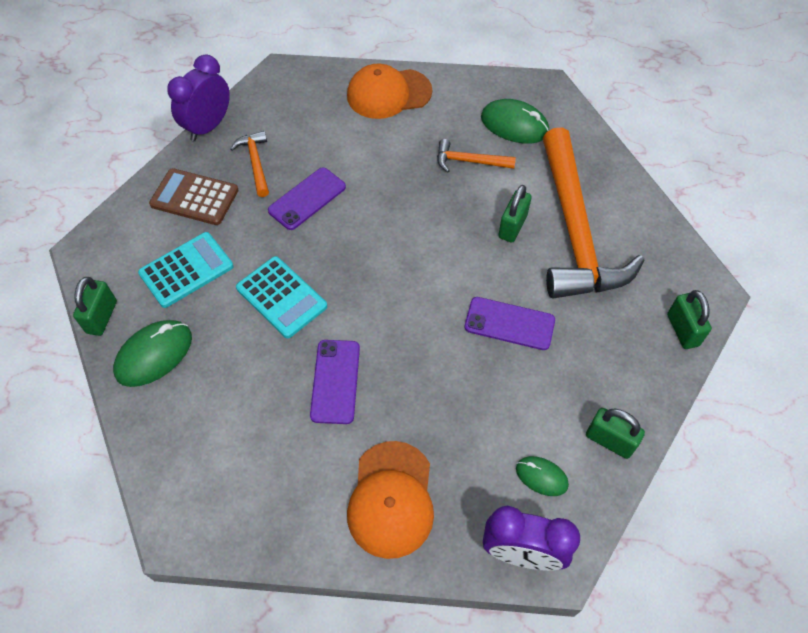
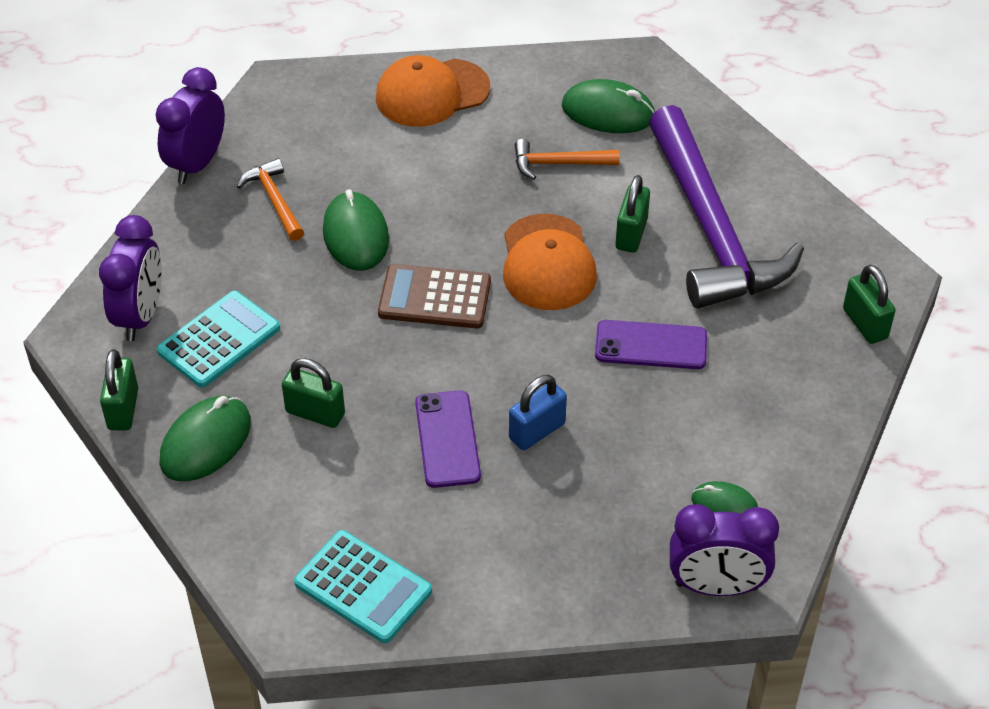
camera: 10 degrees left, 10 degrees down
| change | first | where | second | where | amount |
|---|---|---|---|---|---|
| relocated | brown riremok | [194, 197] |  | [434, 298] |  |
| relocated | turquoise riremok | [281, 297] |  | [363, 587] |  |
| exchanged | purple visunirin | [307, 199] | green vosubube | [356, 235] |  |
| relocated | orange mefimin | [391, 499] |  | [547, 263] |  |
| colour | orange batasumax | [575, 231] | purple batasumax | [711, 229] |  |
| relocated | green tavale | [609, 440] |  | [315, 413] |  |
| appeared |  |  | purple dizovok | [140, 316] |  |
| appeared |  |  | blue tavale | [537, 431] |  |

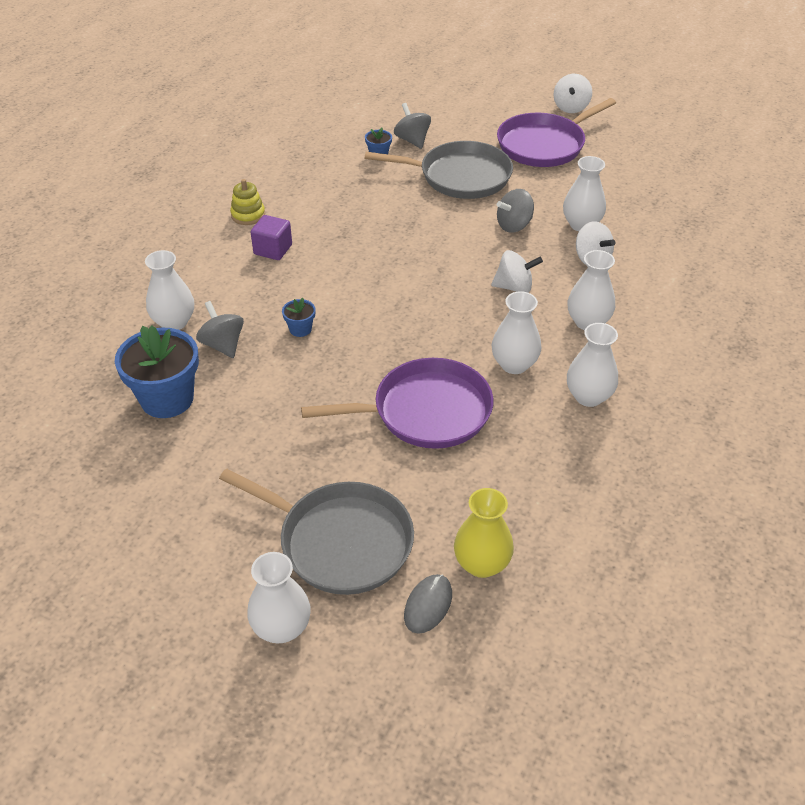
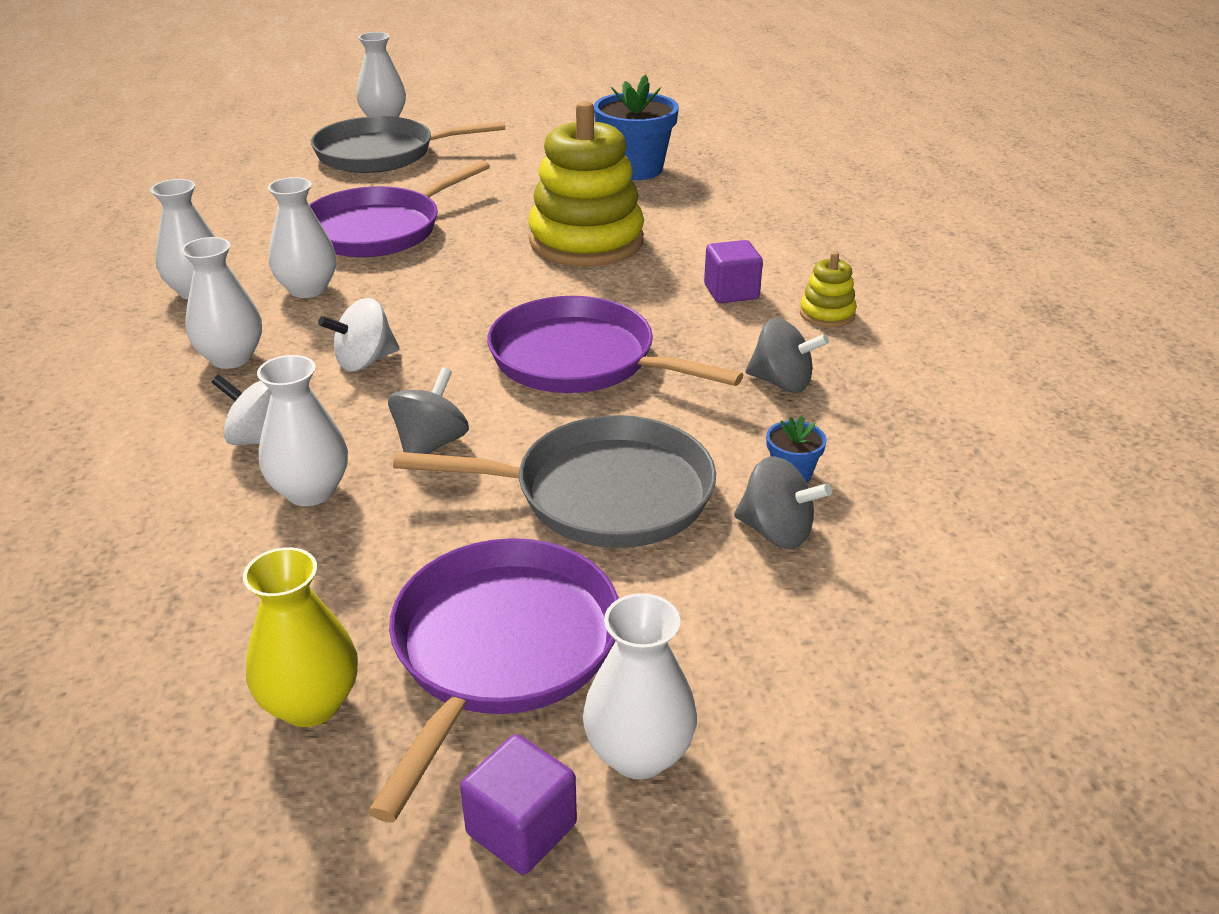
camera: 145 degrees right, 10 degrees down
| change | first | where | second | where | amount |
|---|---|---|---|---|---|
| relocated | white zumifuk | [174, 322] |  | [639, 754] |  |
| relocated | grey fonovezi | [223, 345] |  | [782, 383] |  |
| exchanged | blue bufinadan | [300, 329] | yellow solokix | [586, 241] |  |
| spun | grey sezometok | [460, 176] |  | [603, 494] | 150 degrees counterclockwise |
| missing | grey vosubube | [428, 605] |  |  |  |
| relocated | yellow zumifuk | [481, 564] |  | [311, 704] |  |
| exchanged | white fonovezi | [570, 107] | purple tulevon | [521, 829] |  |
| appeared |  |  | purple sezometok | [580, 359] |  |

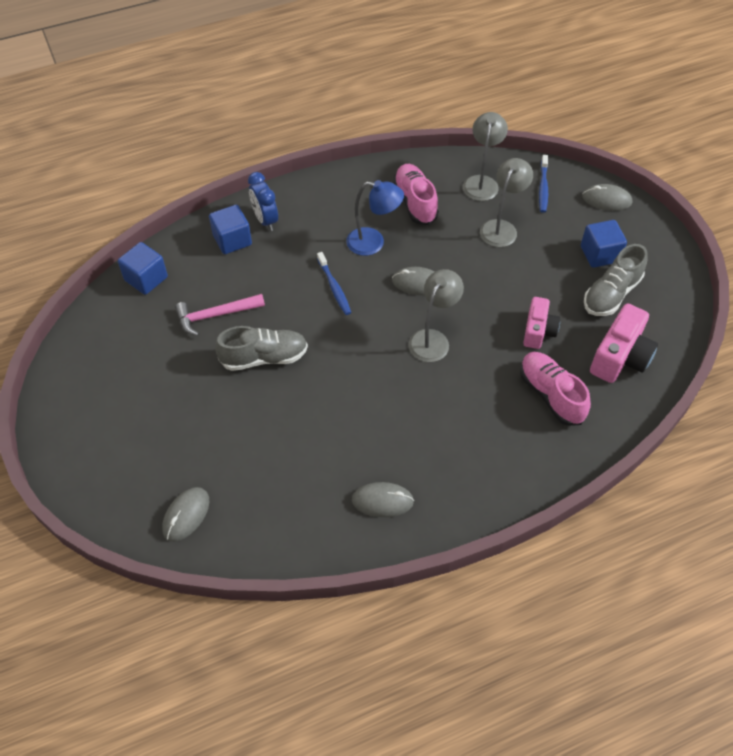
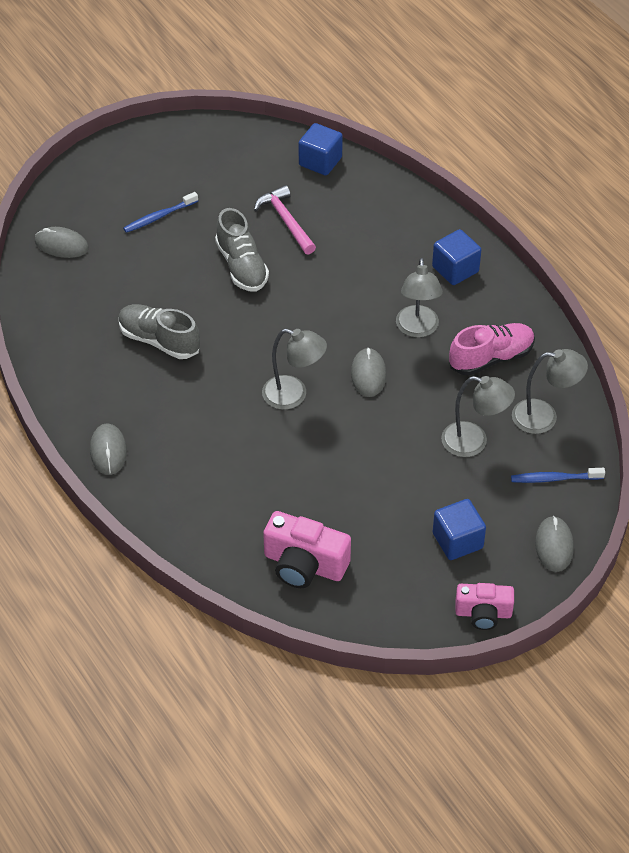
camera: 80 degrees right, 5 degrees down
| change | first | where | second | where | amount |
|---|---|---|---|---|---|
| relocated | blue tulevon | [232, 240] |  | [455, 269] |  |
| missing | blue dizovok | [265, 220] |  |  |  |
| relocated | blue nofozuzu | [334, 287] |  | [159, 217] |  |
| colour | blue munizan | [373, 243] | grey munizan | [417, 329] |  |
| relocated | grey vosubube | [382, 501] |  | [108, 451] |  |
| missing | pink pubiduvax | [551, 395] |  |  |  |
| relocated | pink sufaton | [538, 331] |  | [483, 613] |  |
| relocated | grey pubiduvax | [611, 294] |  | [159, 340] |  |

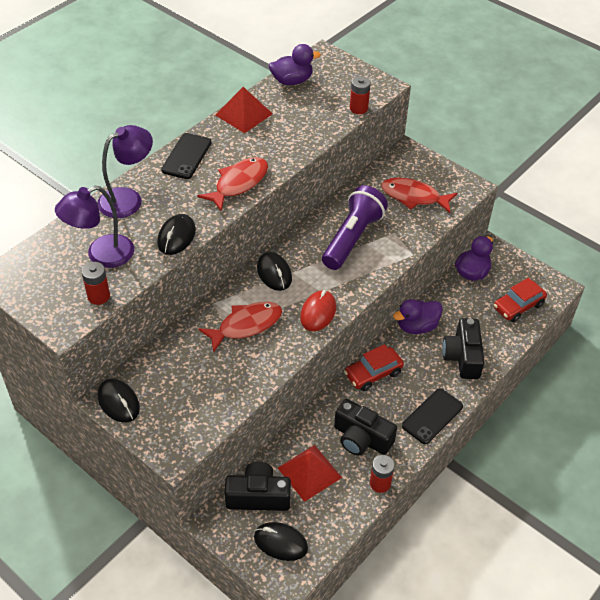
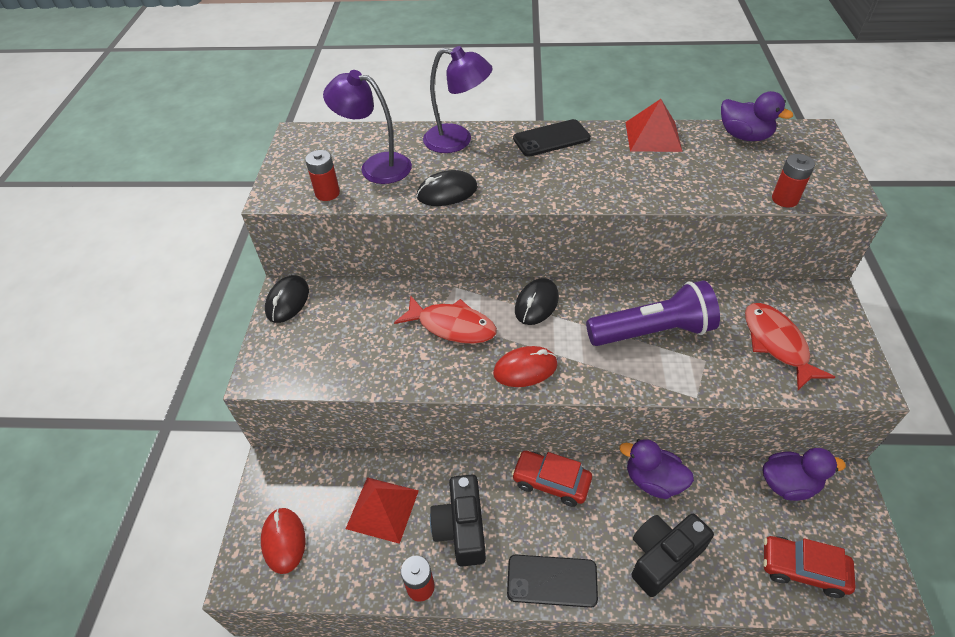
camera: 55 degrees right, 0 degrees up
| change | first | where | second | where | amount |
|---|---|---|---|---|---|
| missing | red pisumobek | [238, 183] |  |  |  |
| missing | black sufaton | [258, 496] |  |  |  |
| colour | black vosubube | [280, 542] | red vosubube | [283, 541] |  |

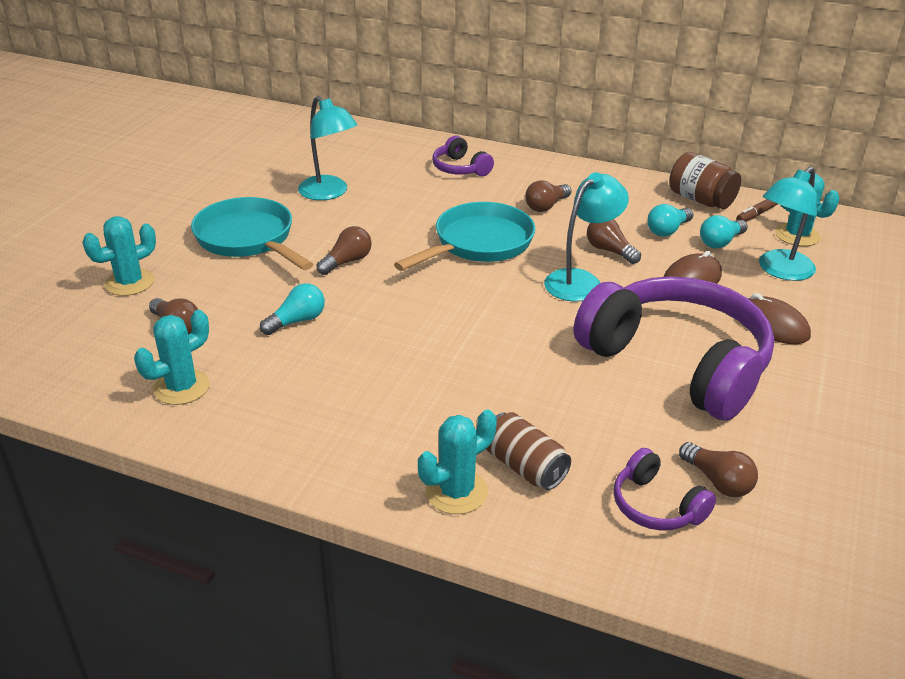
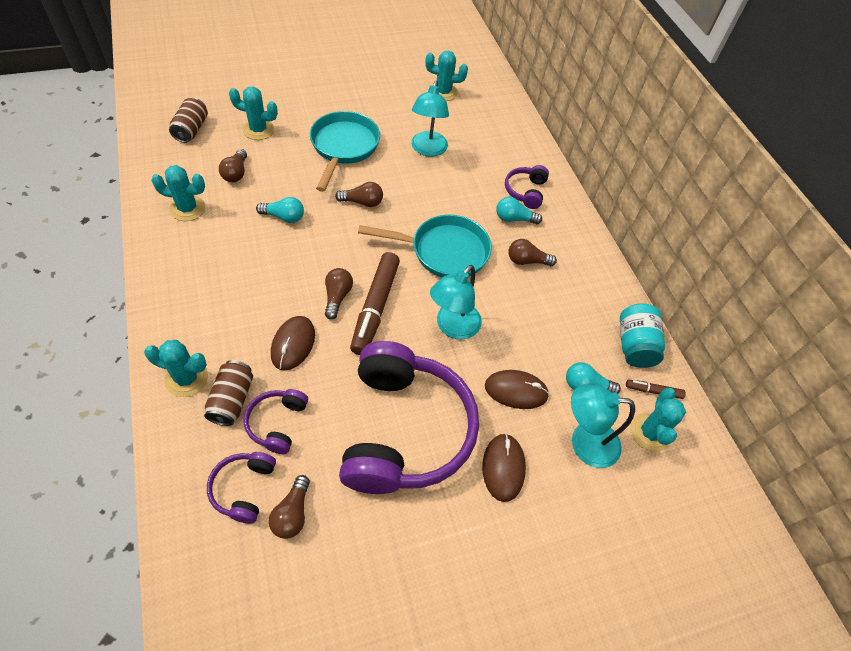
camera: 45 degrees right, 20 degrees up
| change | first | where | second | where | amount |
|---|---|---|---|---|---|
| spun | turquoise munizan | [581, 281] |  | [453, 327] | 120 degrees clockwise |
| relocated | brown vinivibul | [609, 251] |  | [337, 297] |  |
| relocated | turquoise vinivibul | [667, 230] |  | [514, 219] |  |
| colour | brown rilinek | [700, 200] | turquoise rilinek | [634, 345] |  |
| appeared |  |  | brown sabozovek | [191, 129] |  |
| appeared |  |  | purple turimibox | [277, 423] |  |
| appeared |  |  | brown vosubube | [293, 344] |  |
| appeared |  |  | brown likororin | [375, 307] |  |
| appeared |  |  | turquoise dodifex | [443, 92] |  |

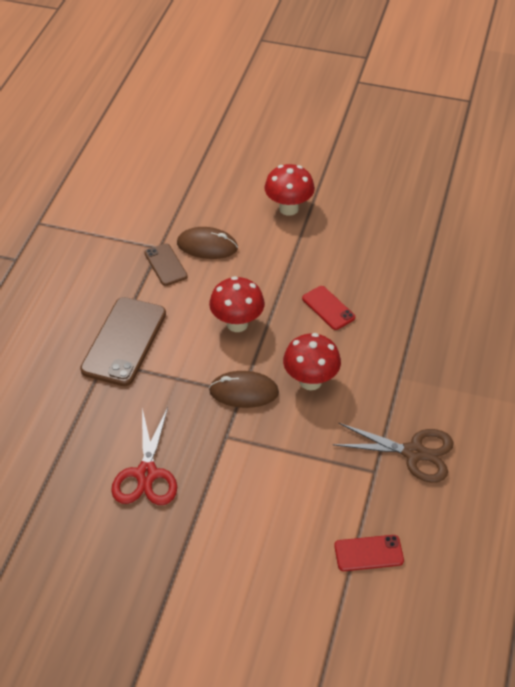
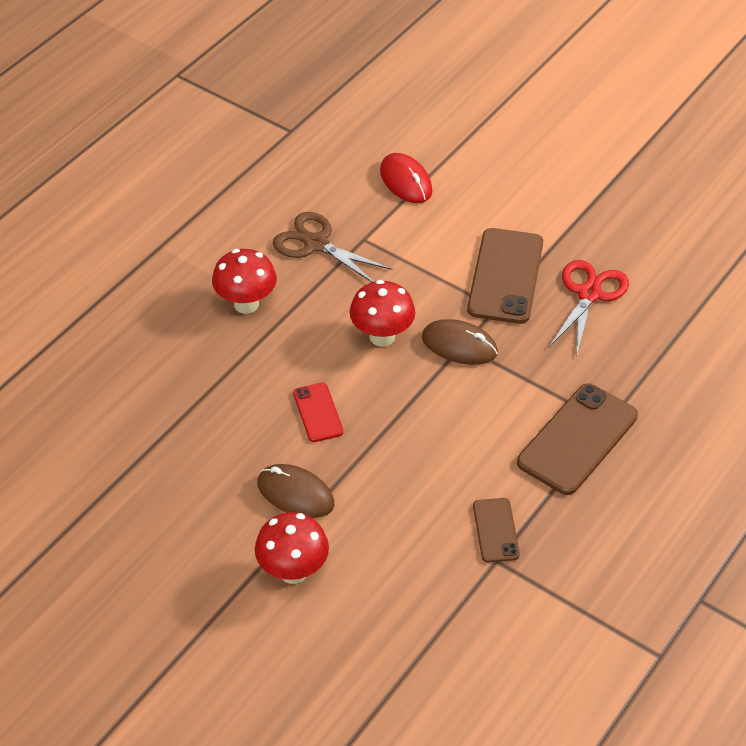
camera: 160 degrees left, 0 degrees up
| change | first | where | second | where | amount |
|---|---|---|---|---|---|
| relocated | brown vosubube | [207, 246] |  | [295, 494] |  |
| relocated | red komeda | [237, 324] |  | [246, 304] |  |
| exchanged | red visunirin | [368, 553] | red vosubube | [406, 181] |  |
| appeared |  |  | brown visunirin | [505, 276] |  |

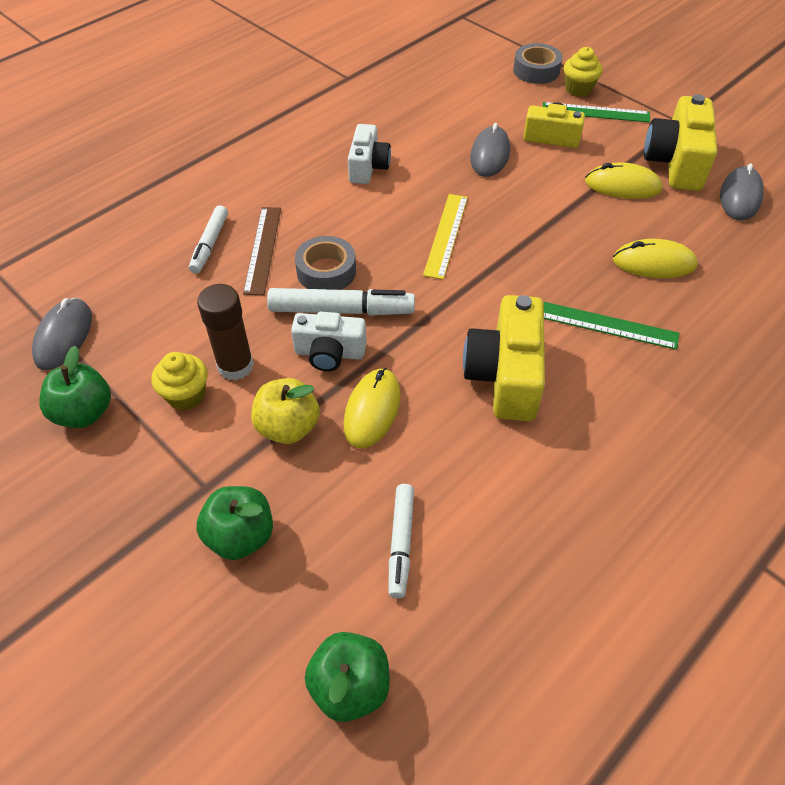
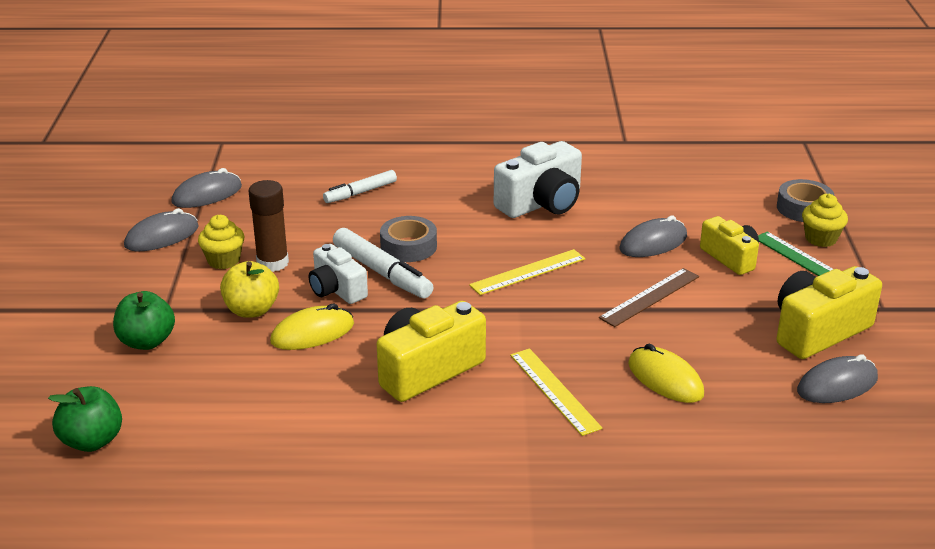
camera: 45 degrees right, 20 degrees down
| change | first | where | second | where | amount |
|---|---|---|---|---|---|
| exchanged | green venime | [84, 412] | grey vosubube | [162, 236] |  |
| relocated | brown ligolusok | [262, 249] |  | [649, 297] |  |
| size | white sufaton | [368, 167] |  | [541, 203] | x1.57 |
| missing | white likororin | [401, 543] |  |  |  |
| colour | green ligolusok | [608, 326] | yellow ligolusok | [554, 391] |  |
| missing | yellow vosubube | [622, 185] |  |  |  |

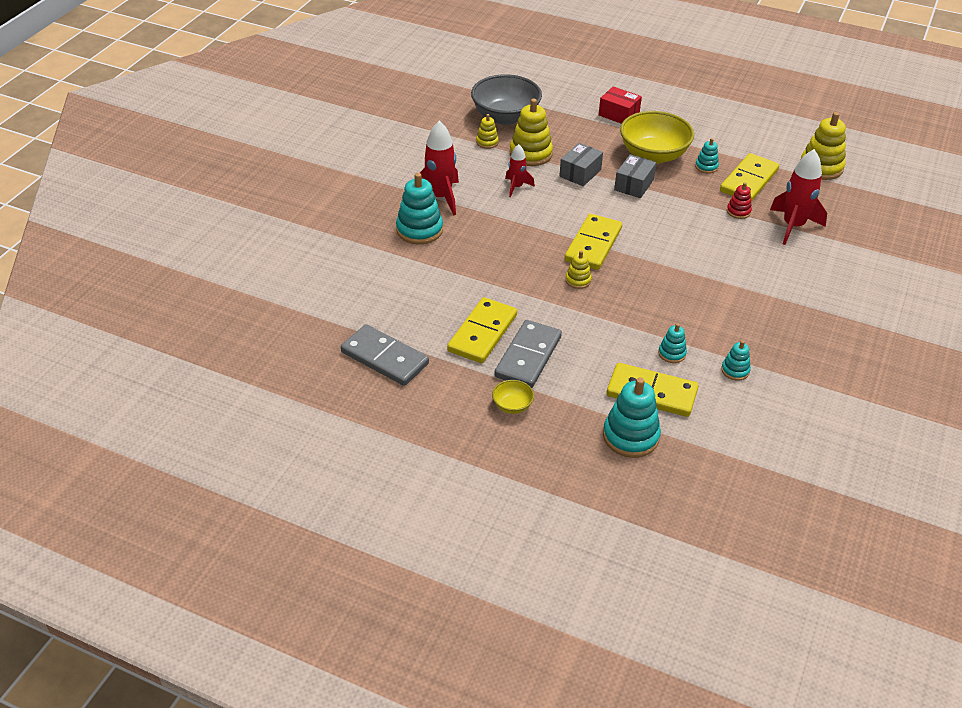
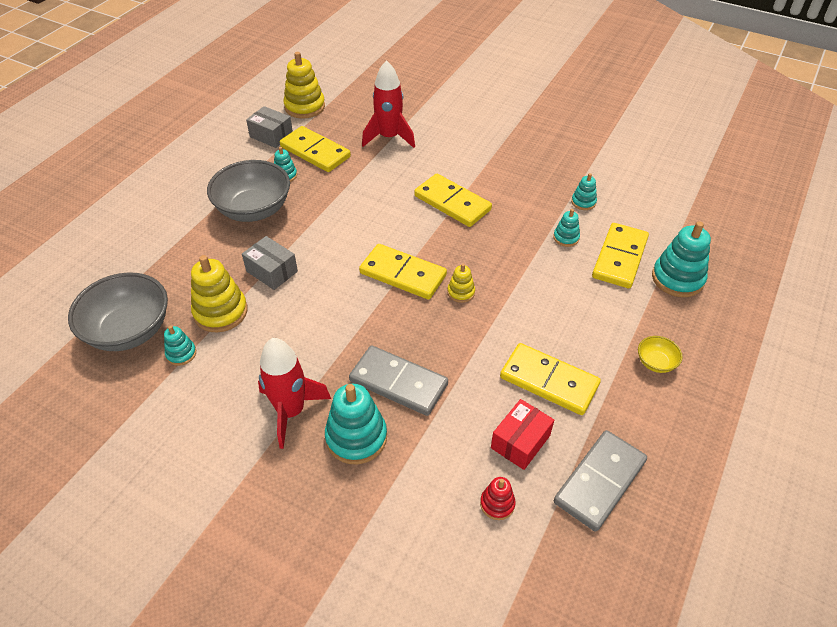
camera: 85 degrees left, 5 degrees up
| change | first | where | second | where | amount |
|---|---|---|---|---|---|
| colour | yellow solokix | [487, 142] | turquoise solokix | [181, 354] |  |
| relocated | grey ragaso | [528, 357] |  | [398, 382] |  |
| missing | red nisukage | [516, 187] |  |  |  |
| relocated | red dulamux | [619, 114] |  | [520, 441] |  |
| relocated | grey dulamux | [634, 185] |  | [271, 135] |  |
| colour | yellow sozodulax | [653, 155] | grey sozodulax | [254, 209] |  |
| relocated | red solokix | [738, 211] |  | [497, 504] |  |
| appeared |  |  | yellow ragaso | [452, 203] |  |

